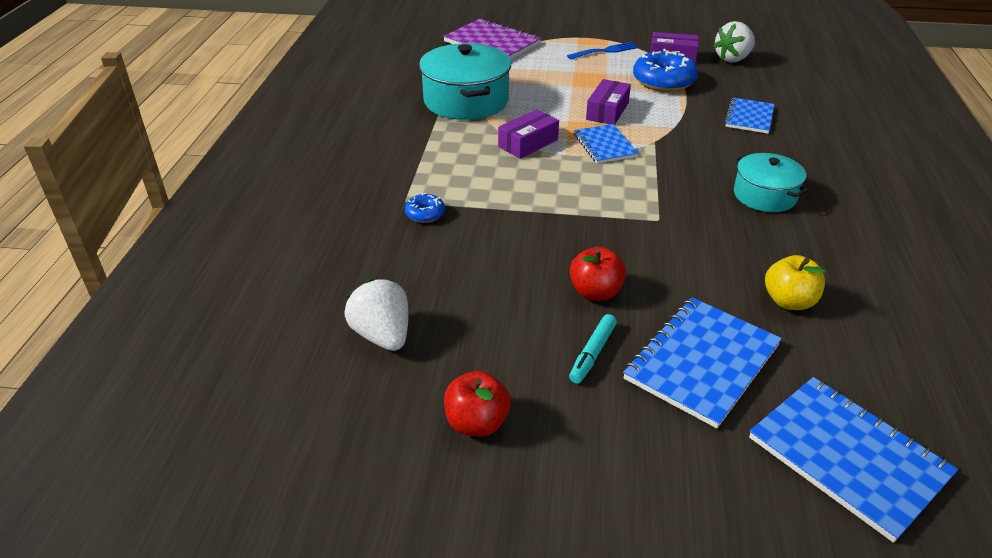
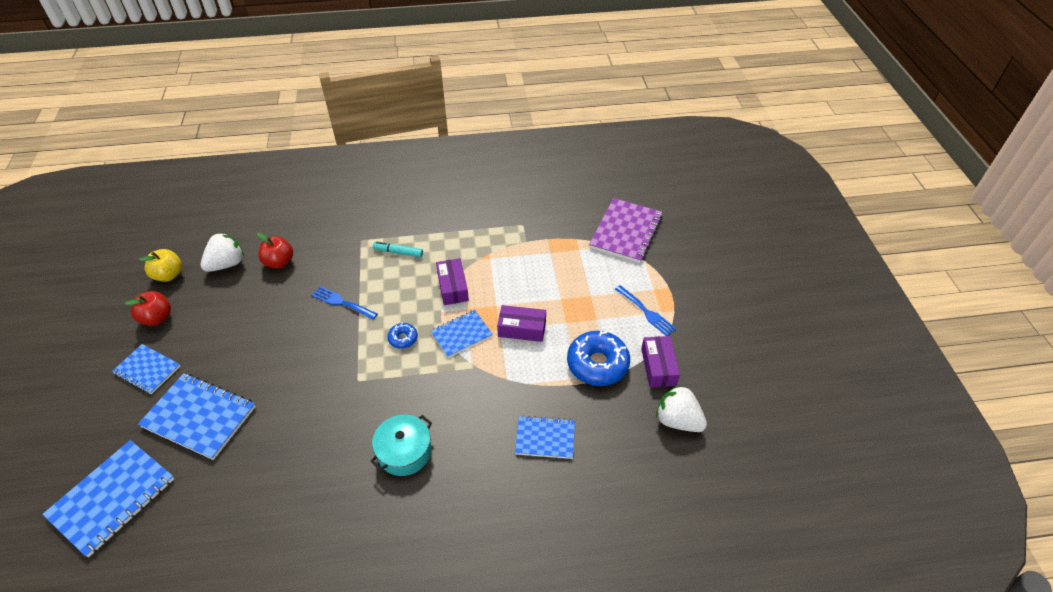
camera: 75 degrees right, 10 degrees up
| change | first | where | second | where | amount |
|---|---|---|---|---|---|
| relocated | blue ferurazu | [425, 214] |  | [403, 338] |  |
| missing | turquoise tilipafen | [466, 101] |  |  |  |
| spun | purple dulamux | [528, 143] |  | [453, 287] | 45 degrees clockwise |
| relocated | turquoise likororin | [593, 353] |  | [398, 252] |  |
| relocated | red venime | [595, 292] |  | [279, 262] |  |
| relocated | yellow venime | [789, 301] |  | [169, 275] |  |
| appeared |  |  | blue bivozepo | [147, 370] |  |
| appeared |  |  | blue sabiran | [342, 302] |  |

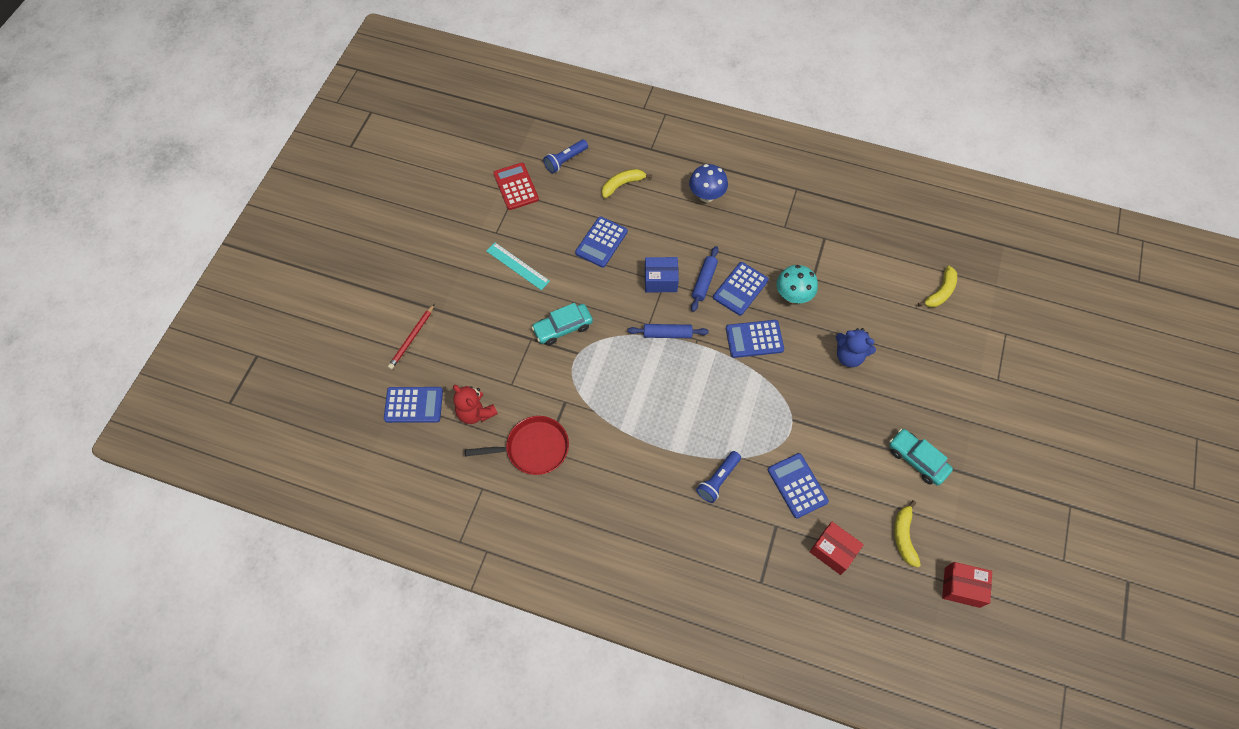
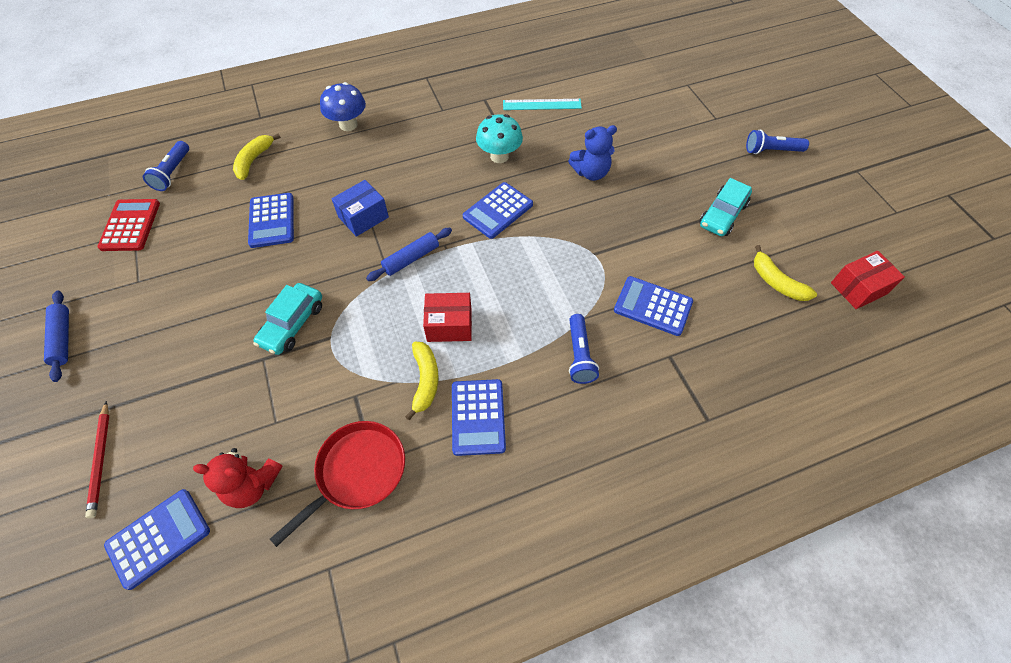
camera: 40 degrees left, 5 degrees down
| change | first | where | second | where | amount |
|---|---|---|---|---|---|
| relocated | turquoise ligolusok | [517, 266] |  | [542, 105] |  |
| spun | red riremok | [516, 186] |  | [130, 225] | 60 degrees clockwise |
| relocated | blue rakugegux | [704, 281] |  | [63, 338] |  |
| relocated | blue riremok | [740, 289] |  | [478, 417] |  |
| relocated | red dulamux | [833, 551] |  | [449, 325] |  |
| spun | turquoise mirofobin | [917, 460] |  | [722, 215] | 60 degrees counterclockwise |
| relocated | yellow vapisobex | [940, 292] |  | [425, 381] |  |
| appeared |  |  | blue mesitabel | [771, 151] |  |

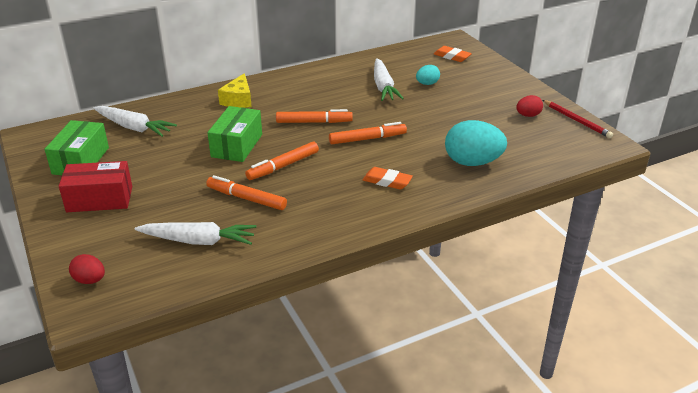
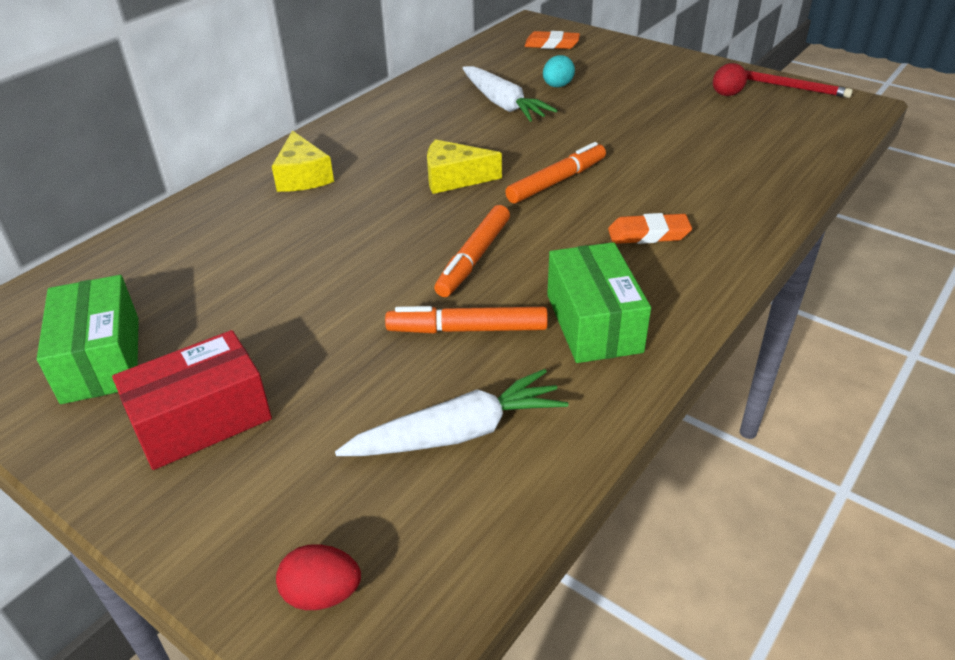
camera: 25 degrees left, 5 degrees up
| change | first | where | second | where | amount |
|---|---|---|---|---|---|
| missing | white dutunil | [134, 127] |  |  |  |
| relocated | green dulamux | [236, 145] |  | [593, 323] |  |
| exchanged | orange likororin | [314, 122] | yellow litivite | [454, 178] |  |
| missing | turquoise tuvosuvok | [472, 162] |  |  |  |

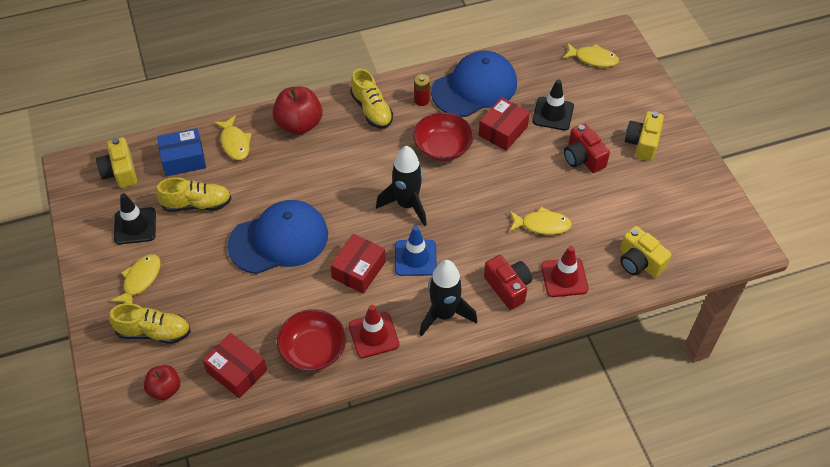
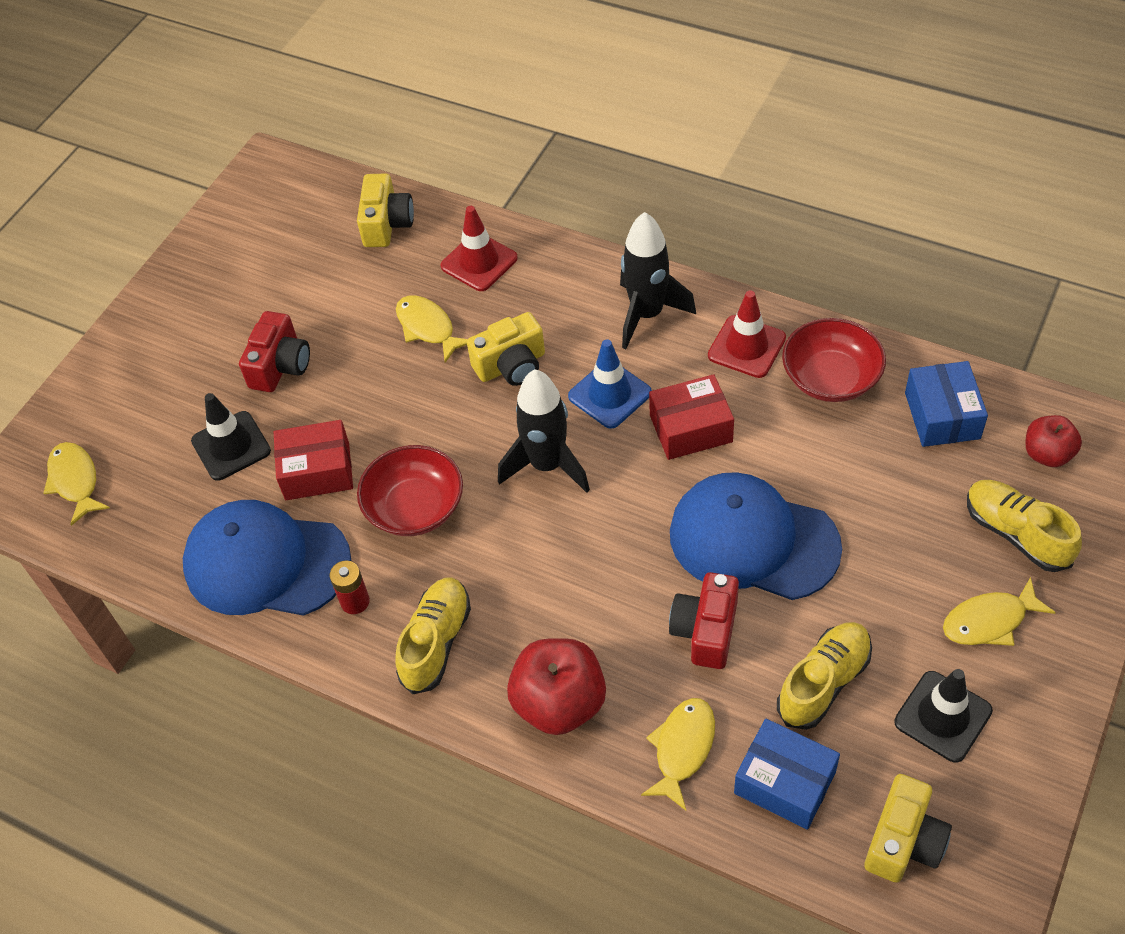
camera: 130 degrees left, 0 degrees up
| change | first | where | second | where | amount |
|---|---|---|---|---|---|
| spun | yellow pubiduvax | [197, 204] |  | [823, 682] | 90 degrees clockwise |
| colour | red dulamux | [237, 371] | blue dulamux | [942, 415] |  |
| relocated | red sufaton | [508, 287] |  | [706, 631] |  |
| relocated | yellow sufaton | [642, 143] |  | [511, 365] |  |

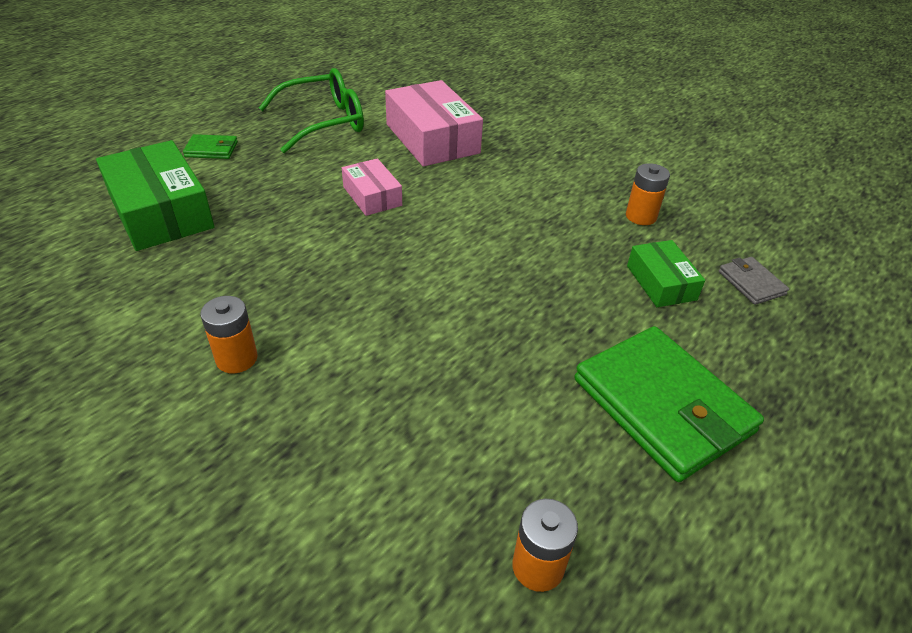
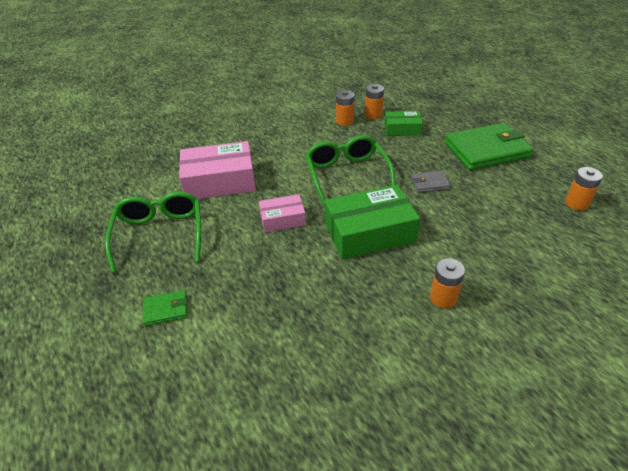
camera: 70 degrees left, 0 degrees up
| change | first | where | second | where | amount |
|---|---|---|---|---|---|
| relocated | green dulamux | [161, 211] |  | [369, 232] |  |
| spun | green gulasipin | [211, 150] |  | [166, 310] | 60 degrees clockwise |
| relocated | grey gulasipin | [751, 283] |  | [430, 183] |  |
| appeared |  |  | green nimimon | [347, 174] |  |
| appeared |  |  | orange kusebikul | [373, 115] |  |

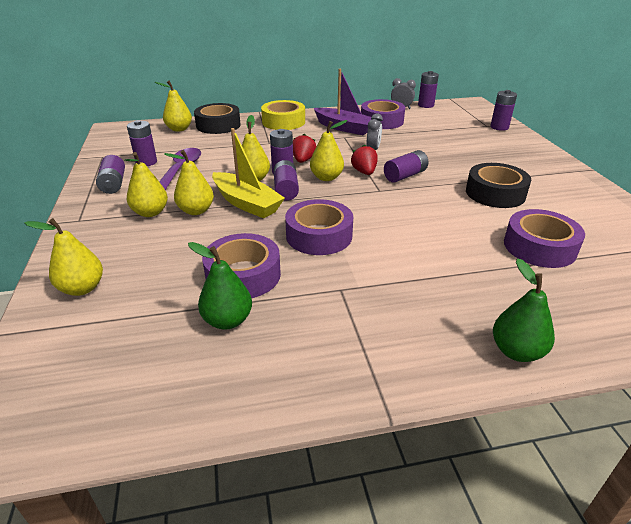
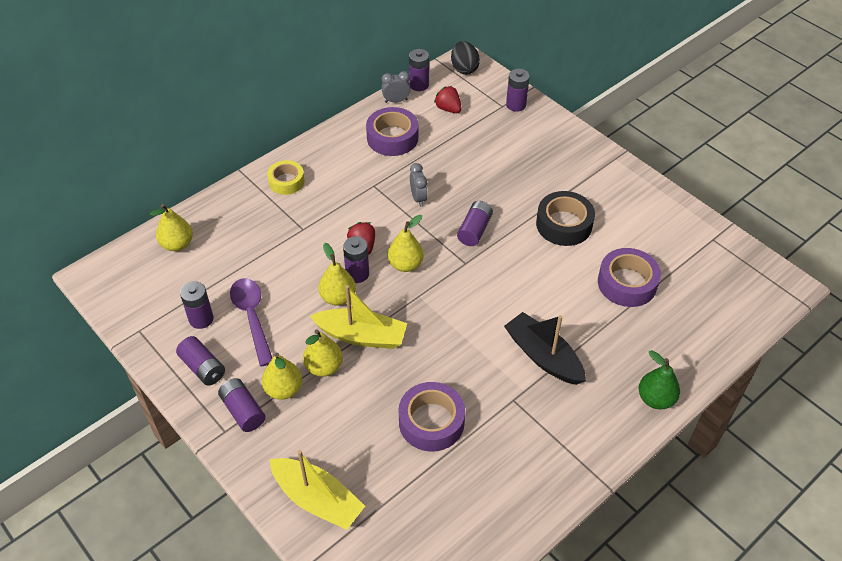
camera: 30 degrees left, 15 degrees up
| change | first | where | second | where | amount |
|---|---|---|---|---|---|
| exchanged | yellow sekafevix | [82, 288] | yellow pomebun | [317, 499] |  |
| missing | green sekafevix | [227, 320] |  |  |  |
| missing | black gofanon | [218, 125] |  |  |  |
| size | yellow gofanon | [283, 122] |  | [286, 181] | x0.66 |
| relocated | purple kusebikul | [286, 190] |  | [243, 411] |  |
| missing | purple gofanon | [319, 235] |  |  |  |
| missing | purple pomebun | [344, 128] |  |  |  |
| relocated | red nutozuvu | [364, 172] |  | [448, 109] |  |
| appeared |  |  | black tuvosuvok | [464, 69] |  |
| appeared |  |  | black pomebun | [543, 356] |  |

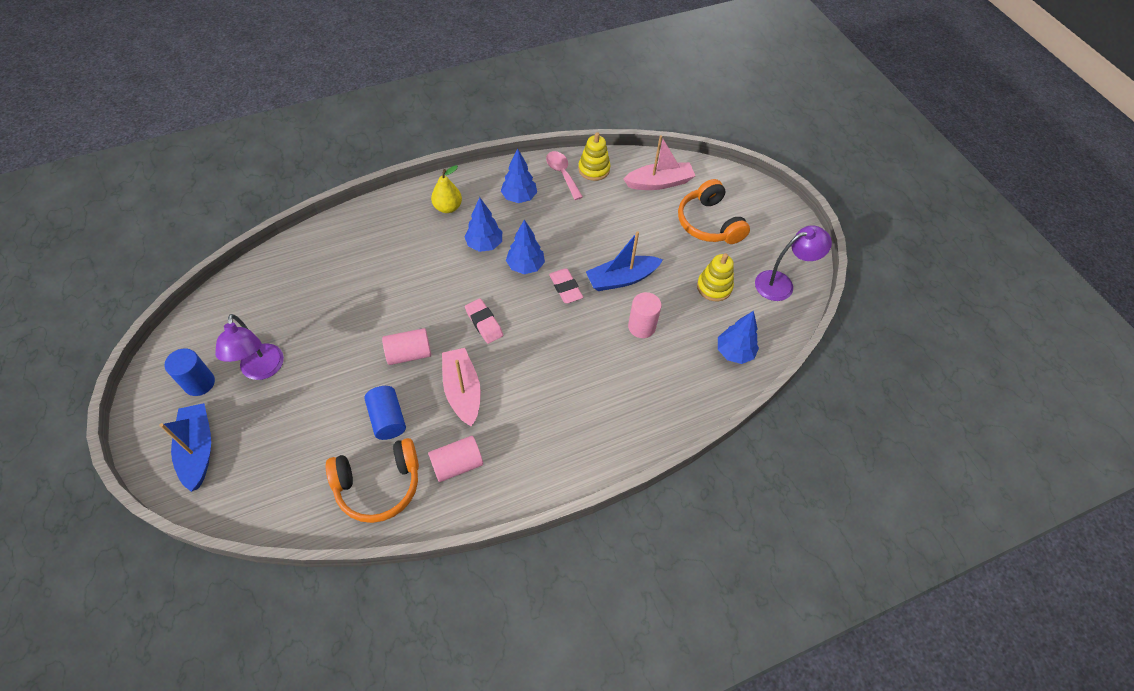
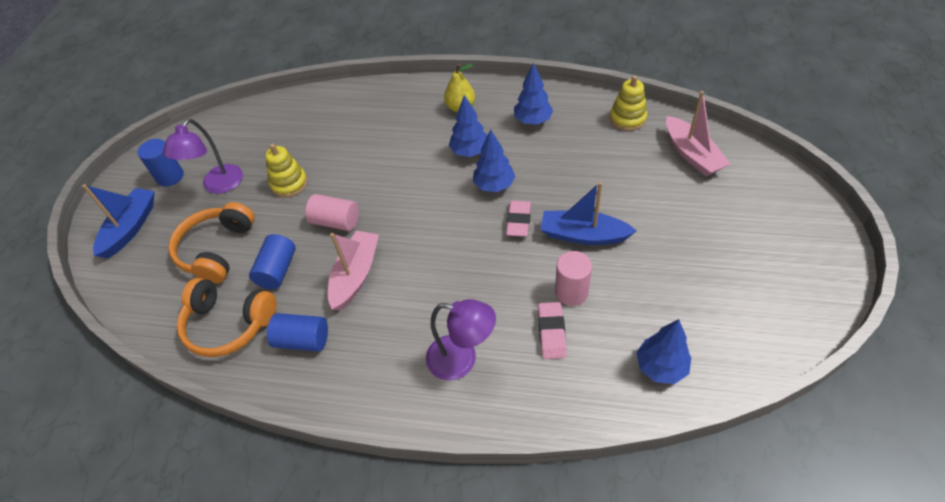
camera: 40 degrees right, 5 degrees down
| change | first | where | second | where | amount |
|---|---|---|---|---|---|
| colour | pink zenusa | [457, 464] | blue zenusa | [302, 340] |  |
| relocated | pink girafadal | [484, 323] |  | [551, 332] |  |
| missing | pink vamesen | [562, 174] |  |  |  |
| spun | pink pomebun | [659, 183] |  | [692, 154] | 45 degrees clockwise |
| relocated | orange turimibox | [709, 223] |  | [217, 250] |  |
| relocated | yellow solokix | [714, 287] |  | [289, 184] |  |
| relocated | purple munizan | [781, 284] |  | [462, 360] |  |

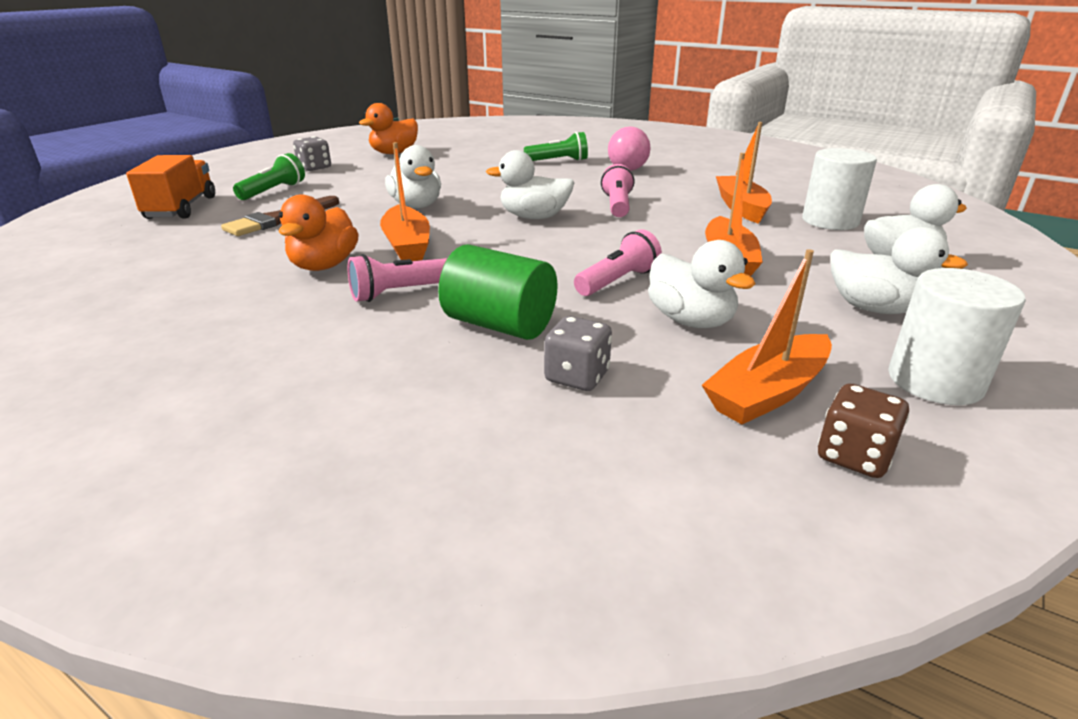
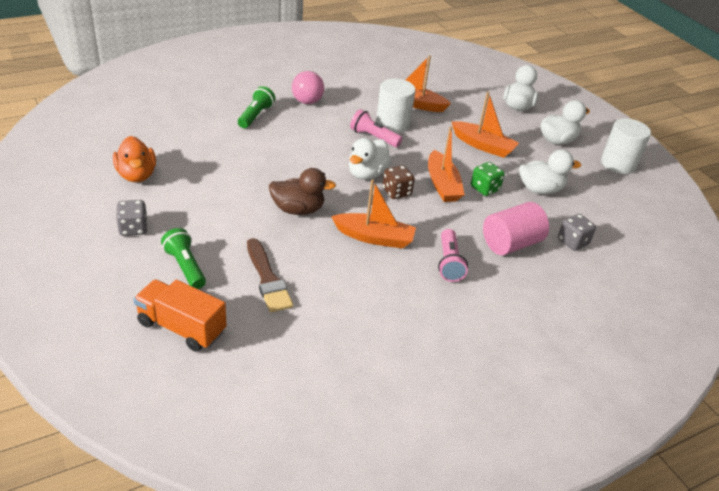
camera: 65 degrees left, 10 degrees up
| change | first | where | second | where | amount |
|---|---|---|---|---|---|
| missing | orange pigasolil | [324, 265] |  |  |  |
| colour | white pigasolil | [416, 206] | brown pigasolil | [298, 209] |  |
| colour | green zenusa | [499, 325] | pink zenusa | [511, 244] |  |
| exchanged | pink mesitabel | [617, 281] | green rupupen | [485, 188] |  |
| relocated | orange pomebun | [767, 393] |  | [442, 185] |  |
| relocated | white zenusa | [830, 221] |  | [393, 123] |  |
| relocated | brown rupupen | [854, 456] |  | [396, 192] |  |

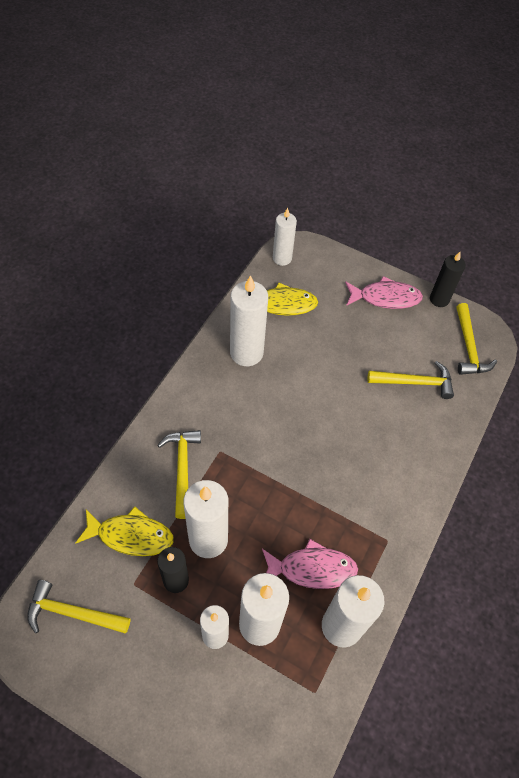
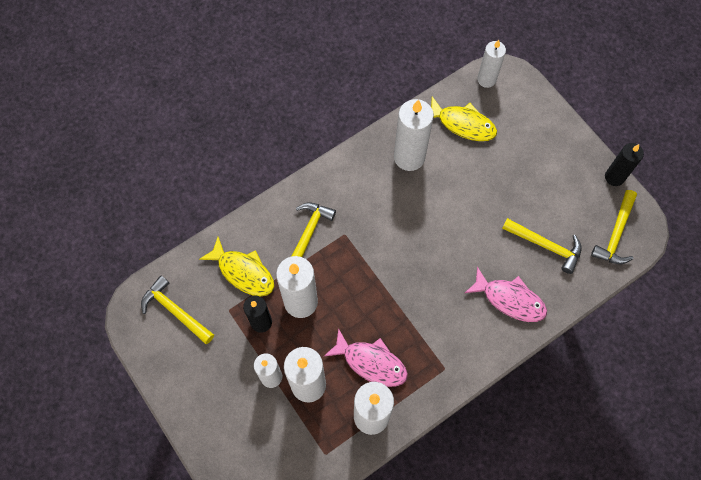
camera: 30 degrees right, 10 degrees up
| change | first | where | second | where | amount |
|---|---|---|---|---|---|
| relocated | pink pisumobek | [385, 298] |  | [510, 299] |  |

